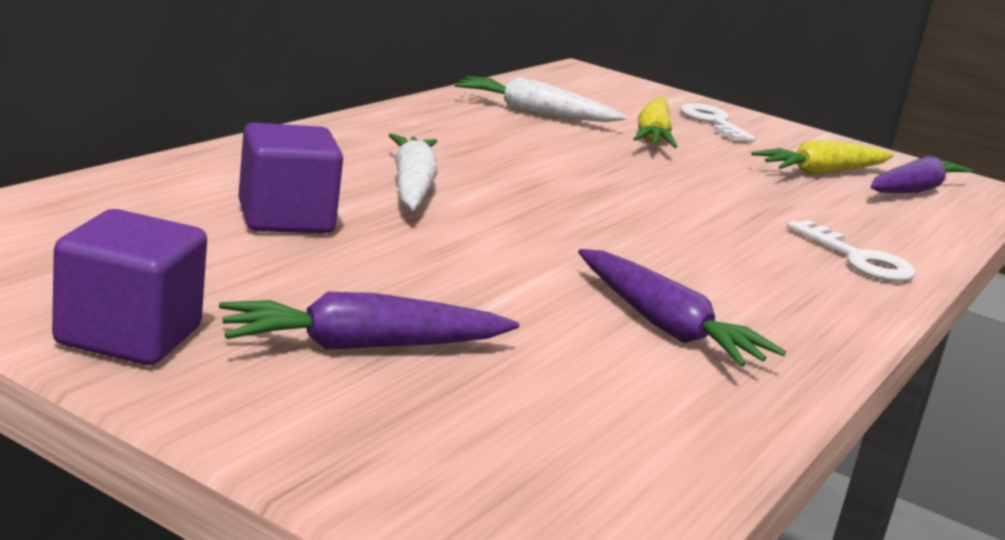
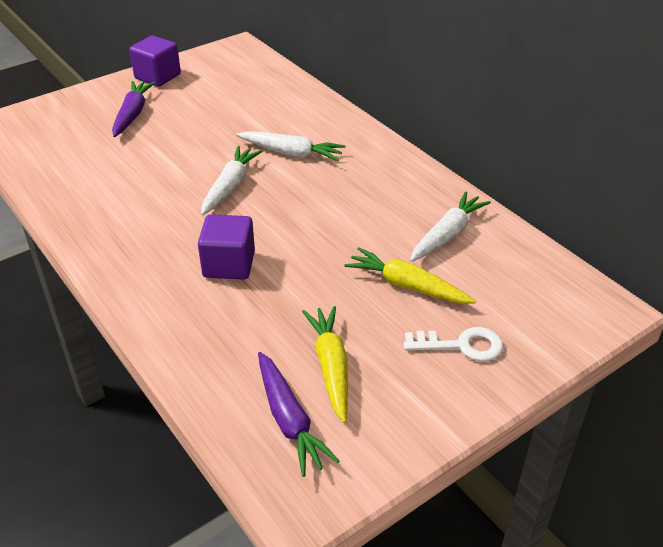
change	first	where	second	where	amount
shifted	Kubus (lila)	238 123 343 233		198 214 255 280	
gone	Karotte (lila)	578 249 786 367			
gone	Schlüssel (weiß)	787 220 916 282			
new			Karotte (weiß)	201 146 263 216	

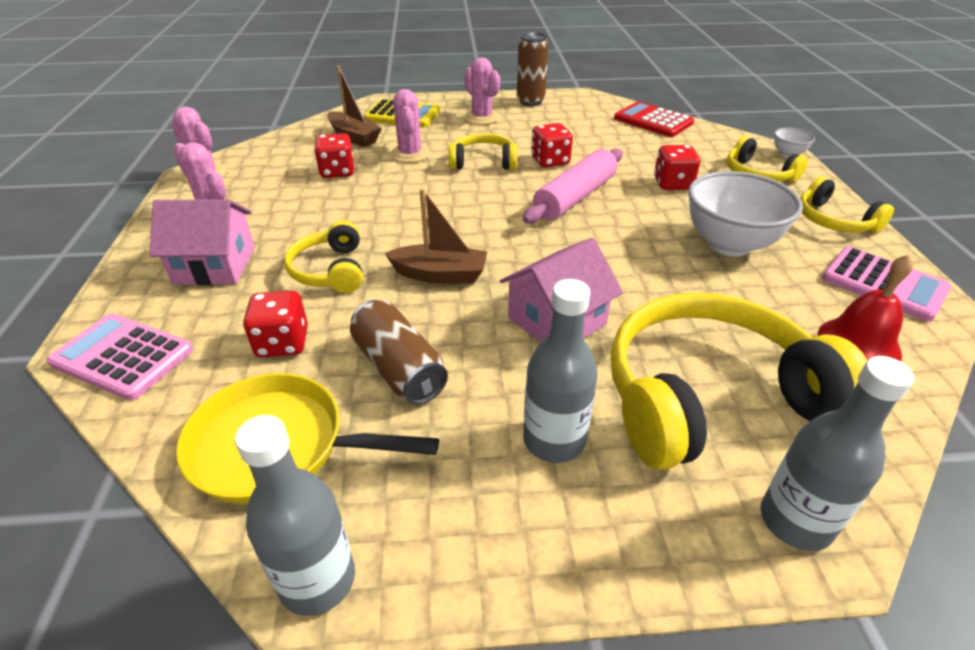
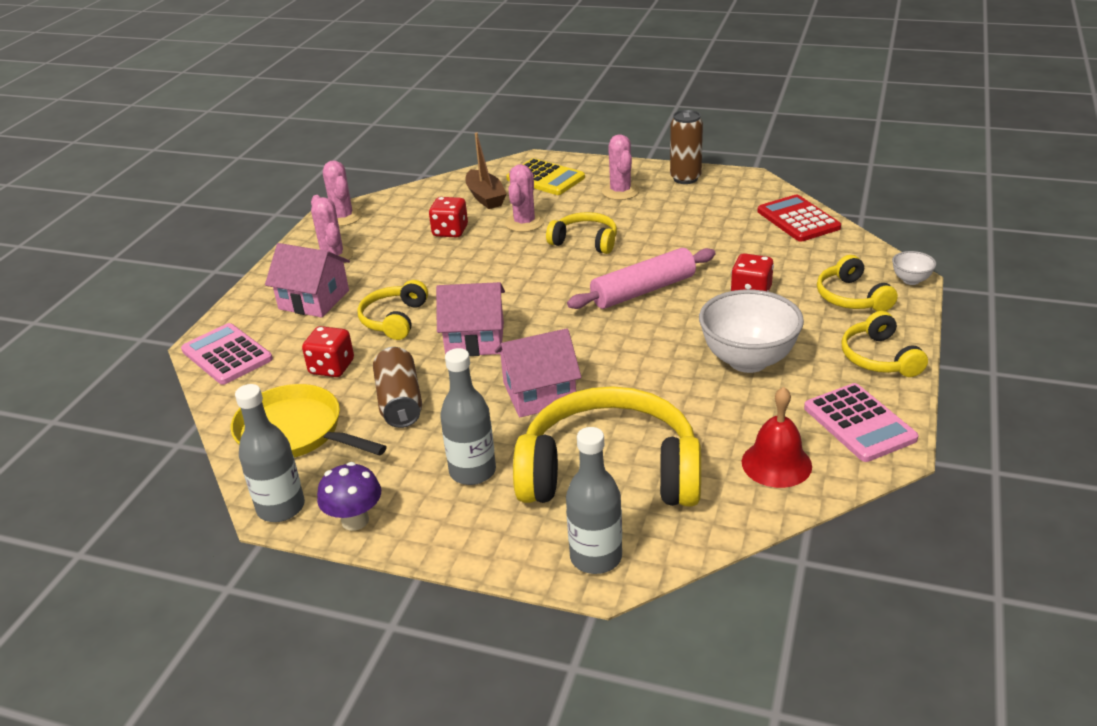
change	first	where	second	where	amount
swapped	Boot (braun)	385 188 487 284	Haus (rosa)	436 282 505 356	
gone	Spielwürfel (rot)	531 123 573 167			
new			Pilz (lila)	317 462 381 531	

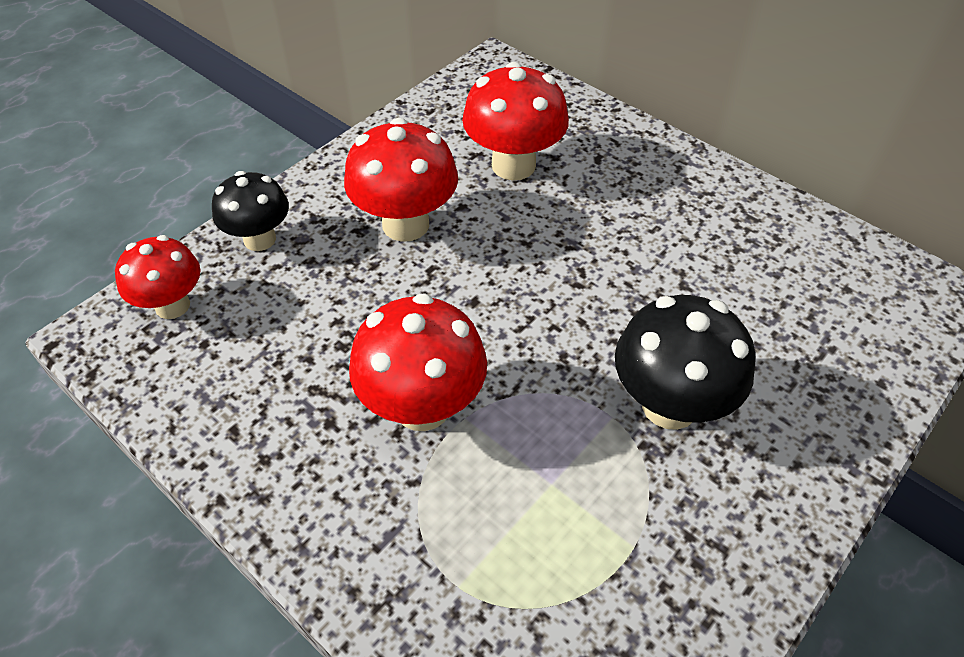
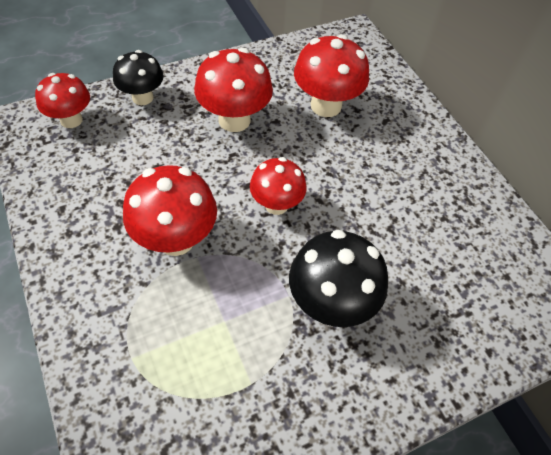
change	first	where	second	where	amount
new			Pilz (rot)	250 157 307 215	

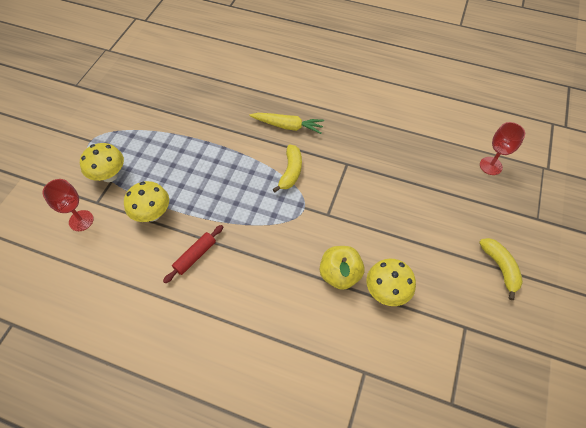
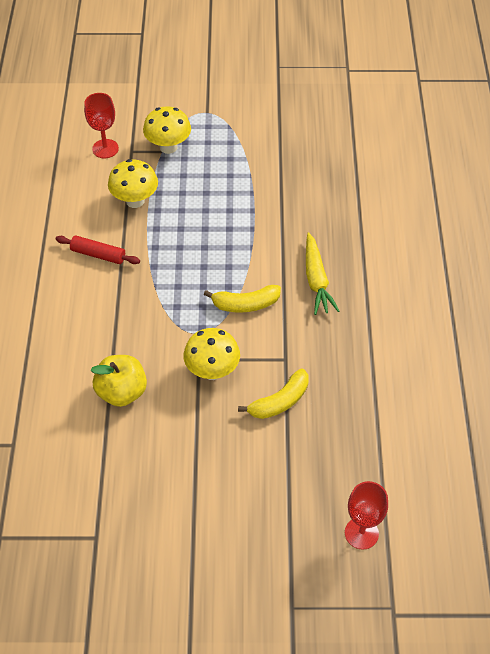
change	first	where	second	where	amount
shifted	Pilz (gelb)	367 258 416 306		184 328 240 380	
shifted	Banane (gelb)	479 238 523 300		238 368 309 419	

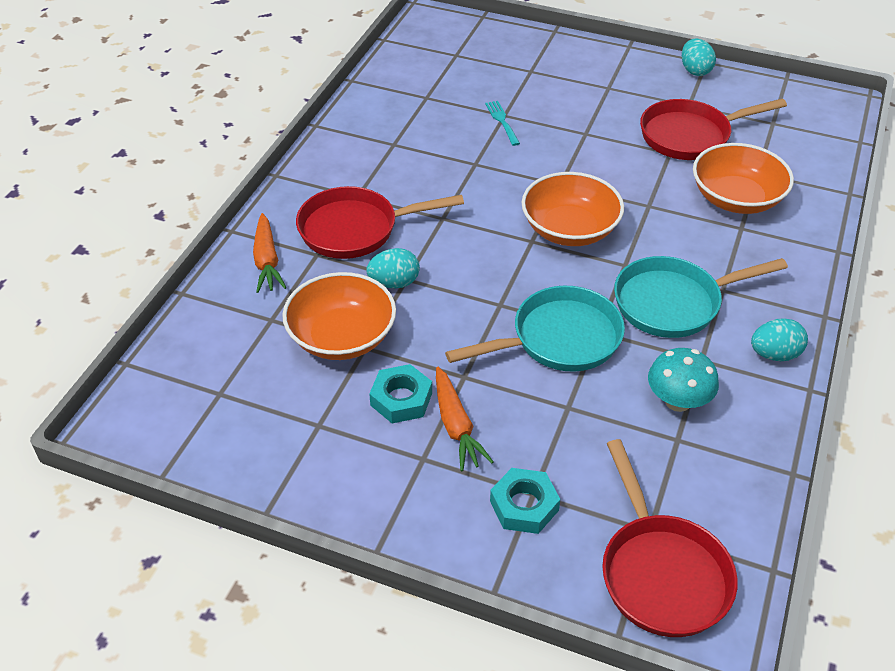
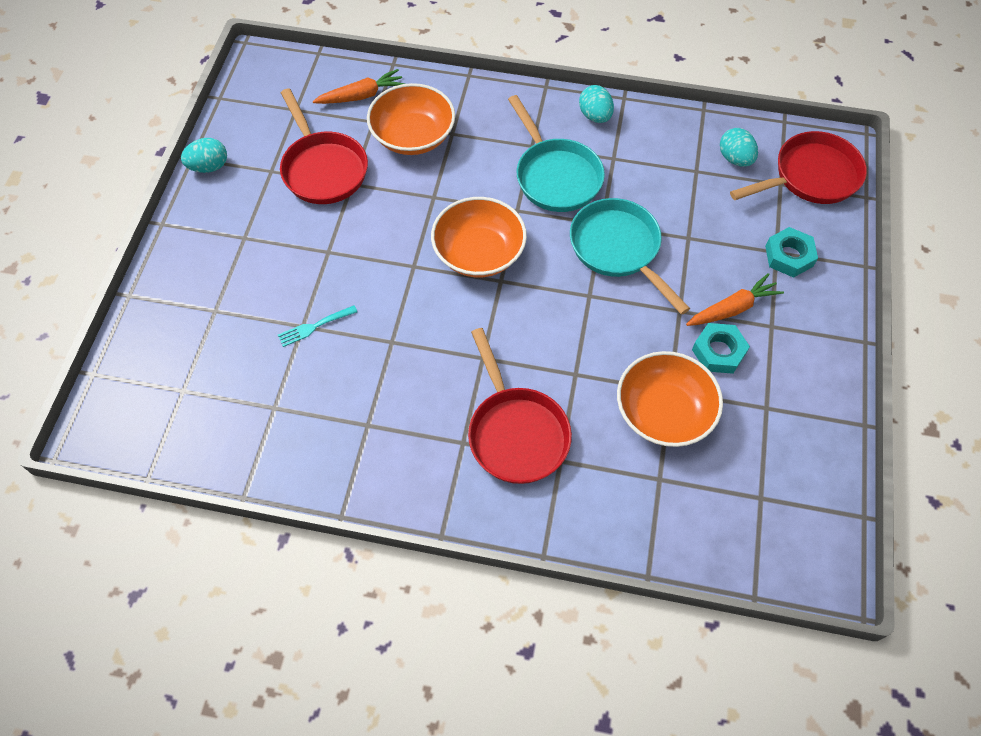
change	first	where	second	where	amount
shifted	Karotte (orange)	253 213 287 293		313 69 405 104	
shifted	Ei (türkis)	366 248 420 288		720 128 758 167	
gone	Pilz (türkis)	648 348 719 412			

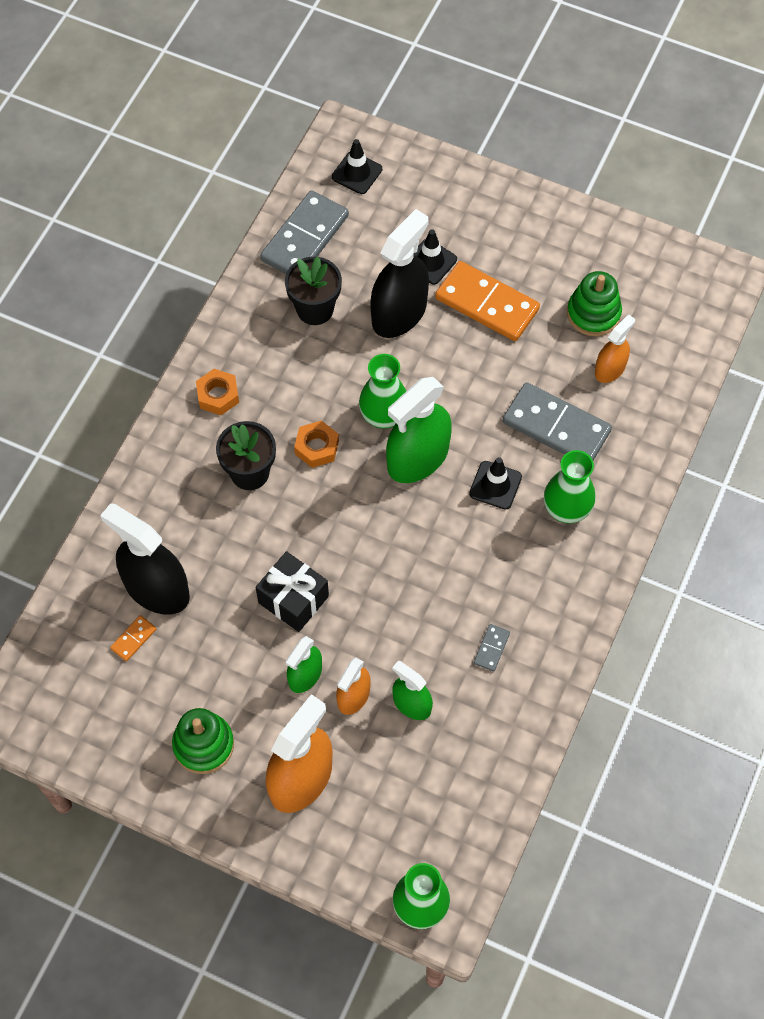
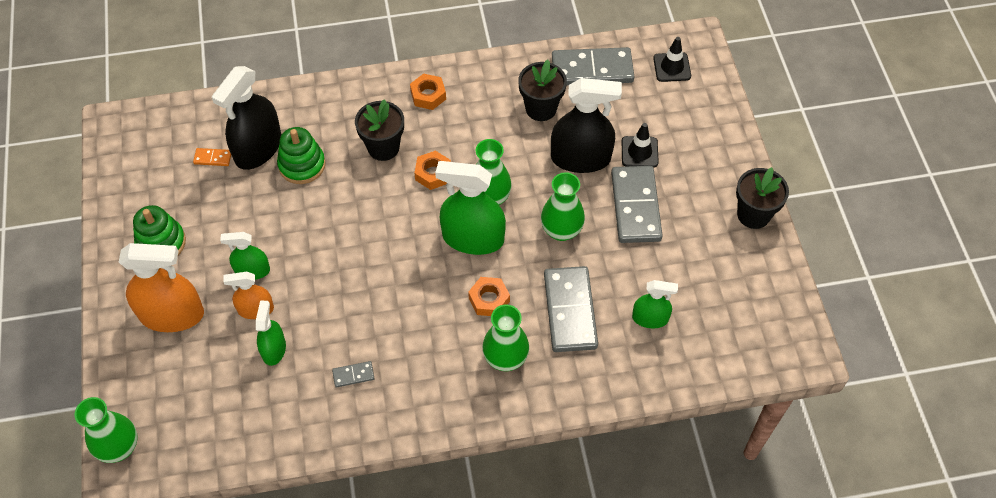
change	first	where	second	where	amount
rotated	Sprühflasche (schwarz)	100 503 190 615		212 66 281 170	150 degrees counterclockwise
gone	Geschenk (schwarz)	256 551 329 632			
repainted	Dominostein (orange)	435 261 540 341	Dominostein (grau)	611 166 663 243	
swapped	Leitkegel (schwarz)	469 457 522 509	Sechskantmutter (orange)	468 277 510 316	
shifted	Stapelspielzeug (grün)	567 271 622 336		277 127 325 184	
repainted	Sprühflasche (orange)	595 314 635 383	Sprühflasche (grün)	632 280 678 328	
new			Vase (grün)	541 172 585 241	
new			Blumentopf (schwarz)	736 167 789 229	

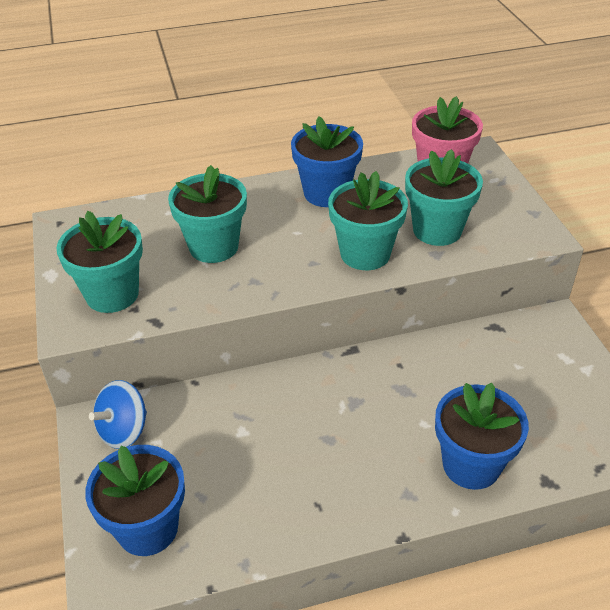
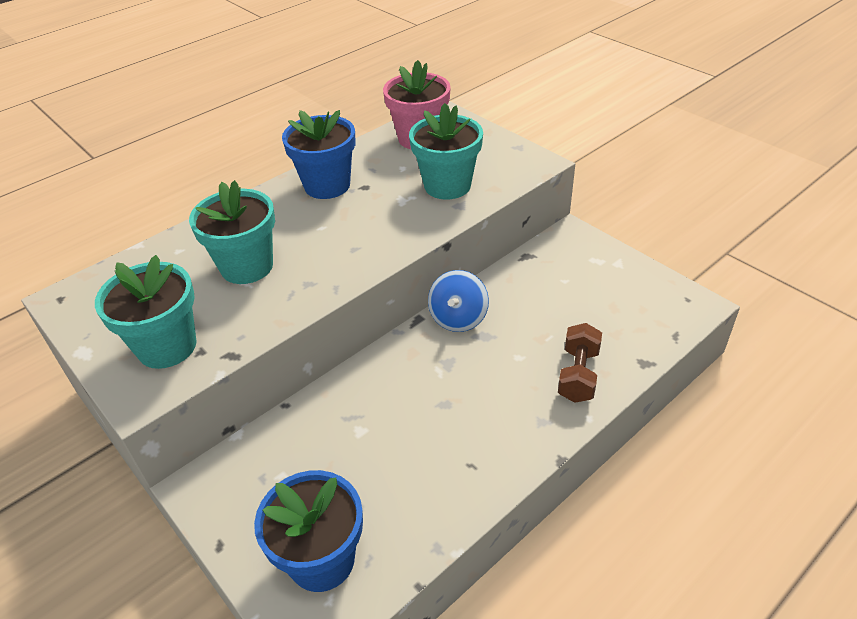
change	first	where	second	where	amount
shifted	Kreisel (blau)	89 380 147 449		428 270 489 332	
gone	Blumentopf (türkis)	328 171 408 270			
swapped	Blumentopf (blau)	435 383 529 490	Hantel (braun)	558 323 602 403	

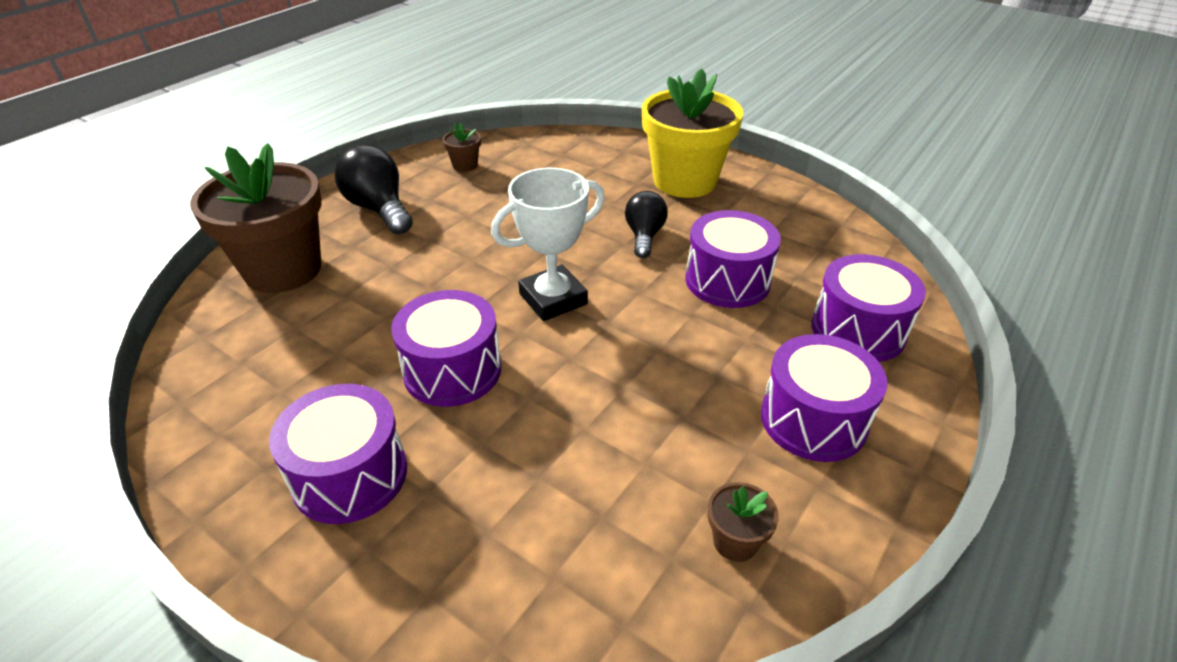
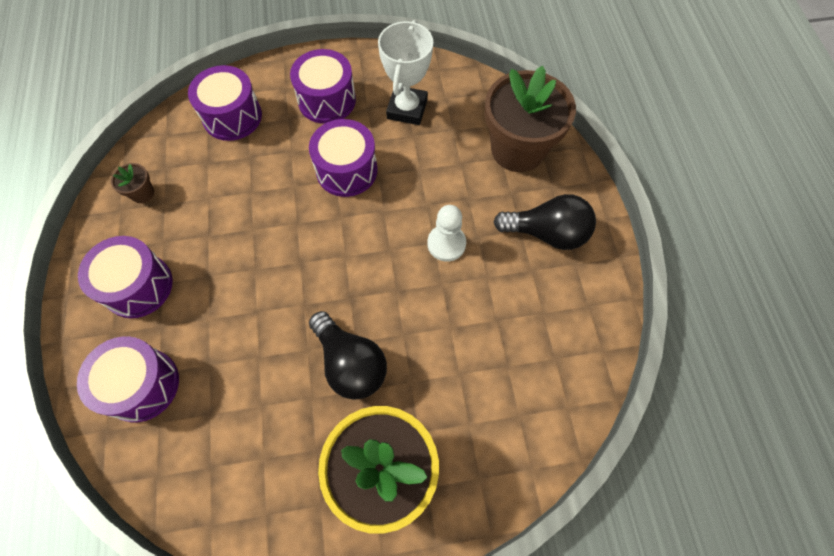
change	first	where	second	where	amount
gone	Blumentopf (braun)	442 123 481 172			
shifted	Pokal (weiß)	491 168 605 321		378 20 433 125	
scaled	Glühbirne (schwarz)	625 191 668 258		309 311 387 400	x1.51
shifted	Trommel (lila)	685 210 781 308		188 65 262 141	
new			Bauer (weiß)	427 205 466 262	

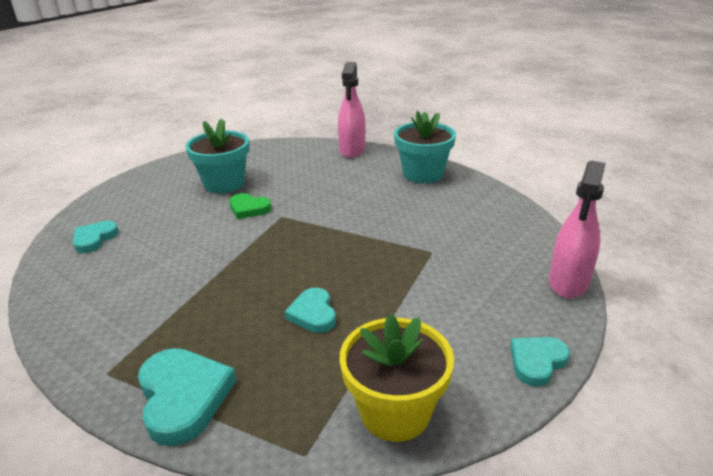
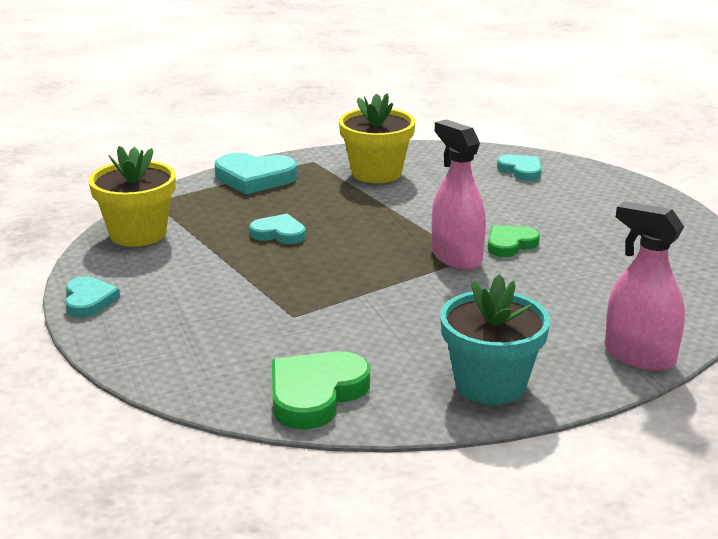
change	first	where	second	where	amount
gone	Blumentopf (türkis)	185 118 249 193			
shifted	Sprühflasche (rosa)	549 161 606 298		432 119 486 270	
new			Herz (grün)	272 351 370 429	
new			Blumentopf (gelb)	339 93 415 183	

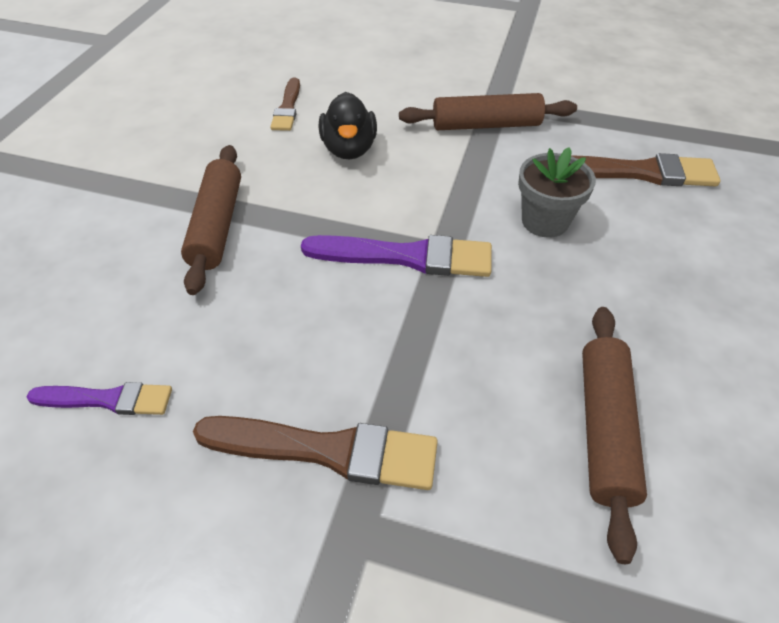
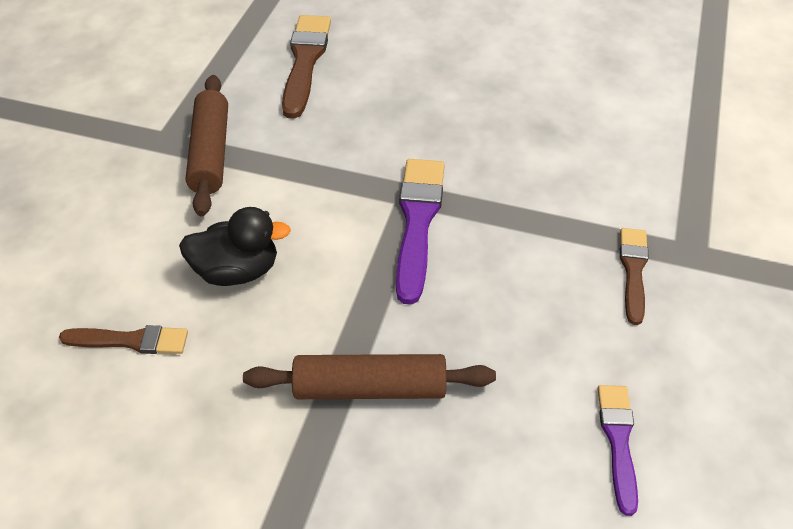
change	first	where	second	where	amount
scaled	Pinsel (braun)	193 416 438 490		620 228 649 325	x0.61
gone	Blumentopf (grau)	518 147 596 237			
gone	Nudelholz (braun)	582 307 647 564			

